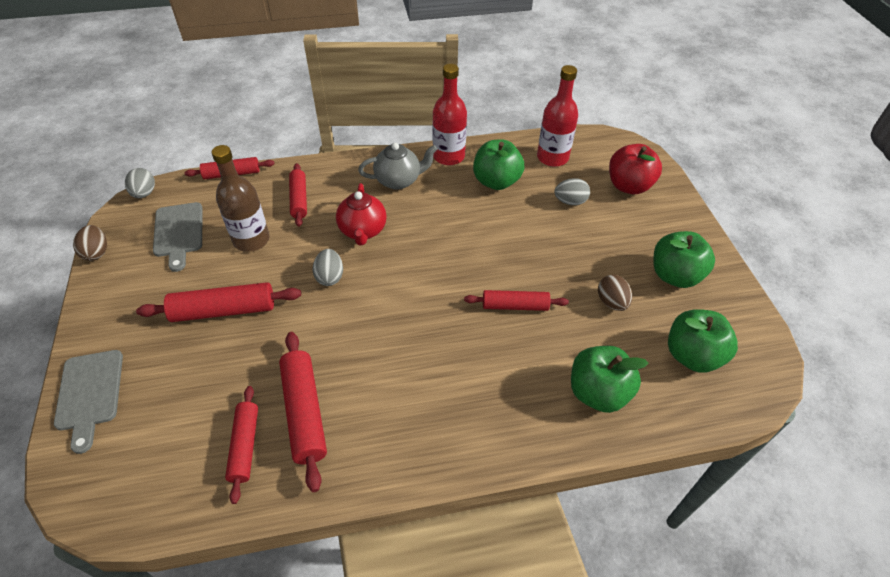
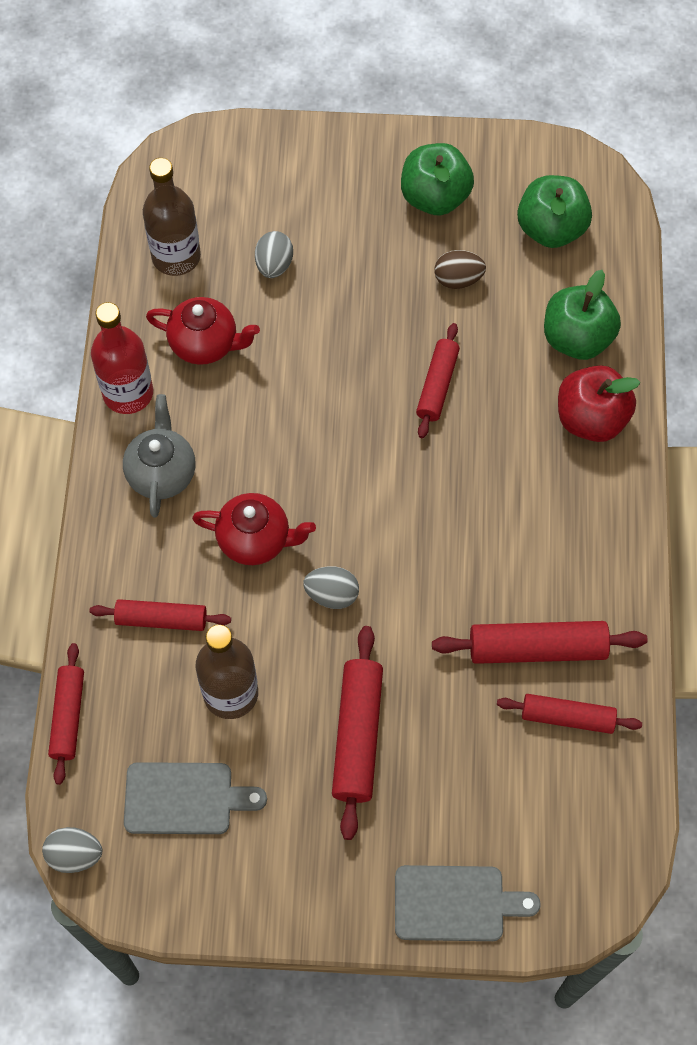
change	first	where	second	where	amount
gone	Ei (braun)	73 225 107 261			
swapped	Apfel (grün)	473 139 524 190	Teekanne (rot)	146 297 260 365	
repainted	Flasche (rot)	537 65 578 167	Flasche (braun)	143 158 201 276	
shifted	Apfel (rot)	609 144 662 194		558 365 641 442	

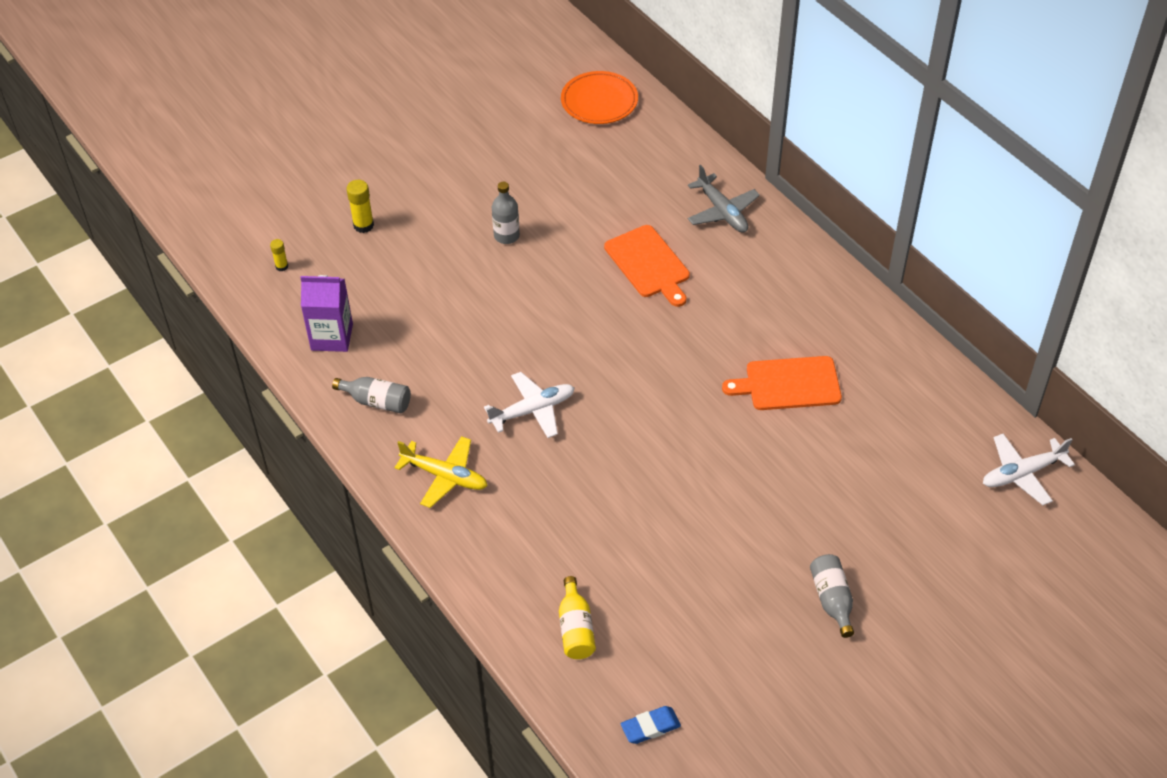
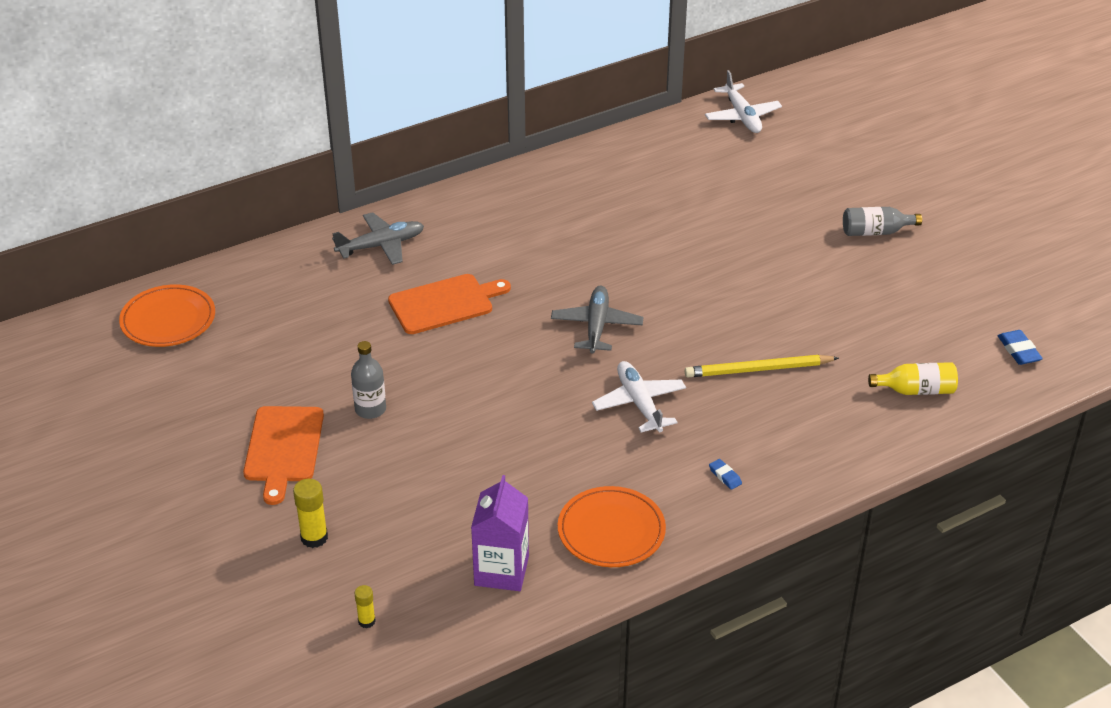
change	first	where	second	where	amount
swapped	Flasche (grau)	332 377 411 413	Teller (orange)	558 486 666 567	
swapped	Flugzeug (gelb)	394 436 488 508	Radiergummi (blau)	709 459 742 490	
shifted	Schneidebrett (orange)	722 356 842 410		243 406 324 505	
new			Flugzeug (grau)	551 286 643 354	
new			Bleistift (gelb)	685 355 839 378	

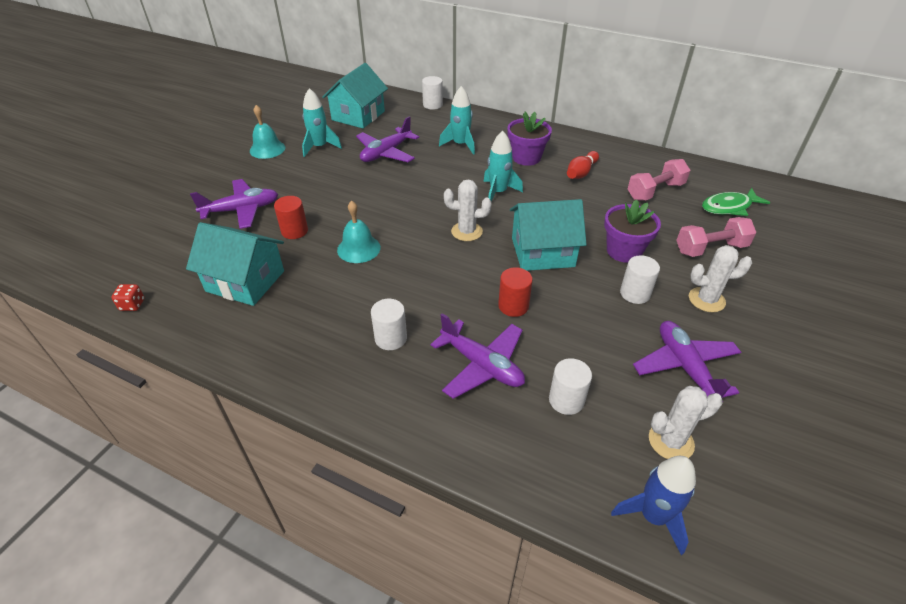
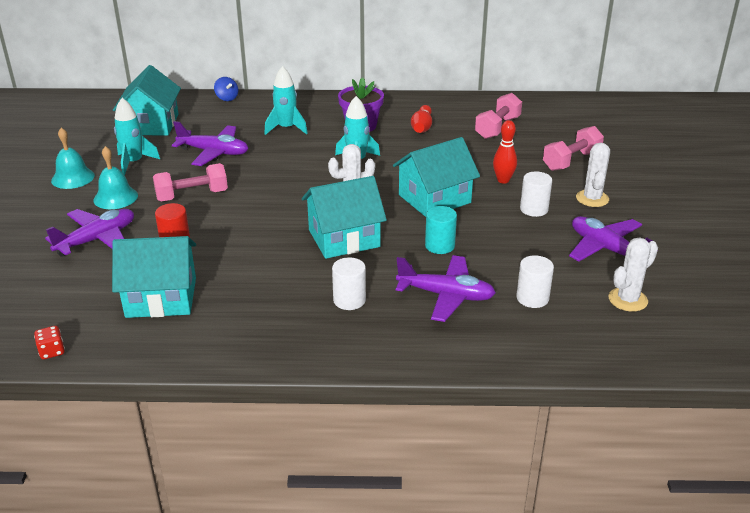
change	first	where	second	where	amount
shifted	Glocke (türkis)	337 201 381 263		94 146 138 209	
rotated	Flugzeug (lila)	356 116 419 162		172 121 249 166	90 degrees counterclockwise
swapped	Vollzylinder (weiß)	422 76 443 110	Kreisel (blau)	214 77 238 101	
repainted	Vollzylinder (rot)	498 267 533 317	Vollzylinder (türkis)	425 206 457 254	
swapped	Blumentopf (lila)	604 199 661 263	Bowlingkegel (rot)	493 120 517 184	
gone	Rakete (blau)	611 456 696 555			
rotated	Kaktus (weiß)	689 245 752 312		576 143 610 207	60 degrees counterclockwise
gone	Fisch (grün)	702 188 770 216			
new			Hantel (rosa)	153 163 228 201	
new			Haus (türkis)	302 176 387 259	

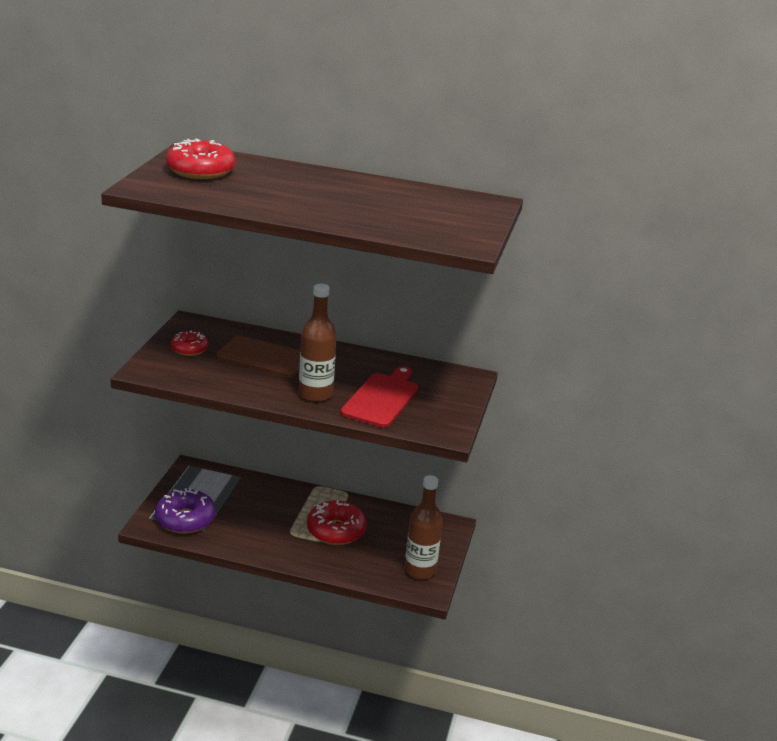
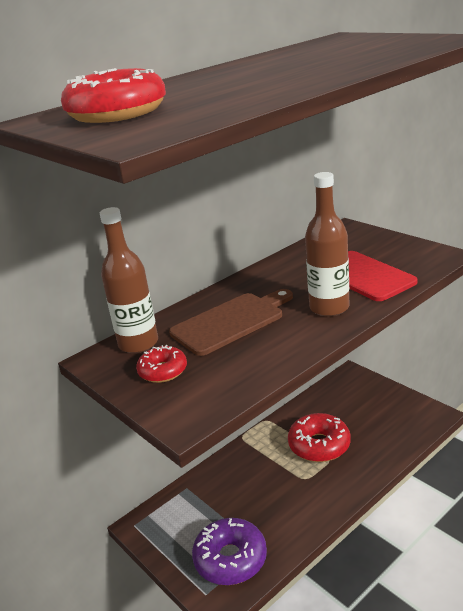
change	first	where	second	where	amount
shifted	Flasche (braun)	405 475 443 579		100 207 158 353	

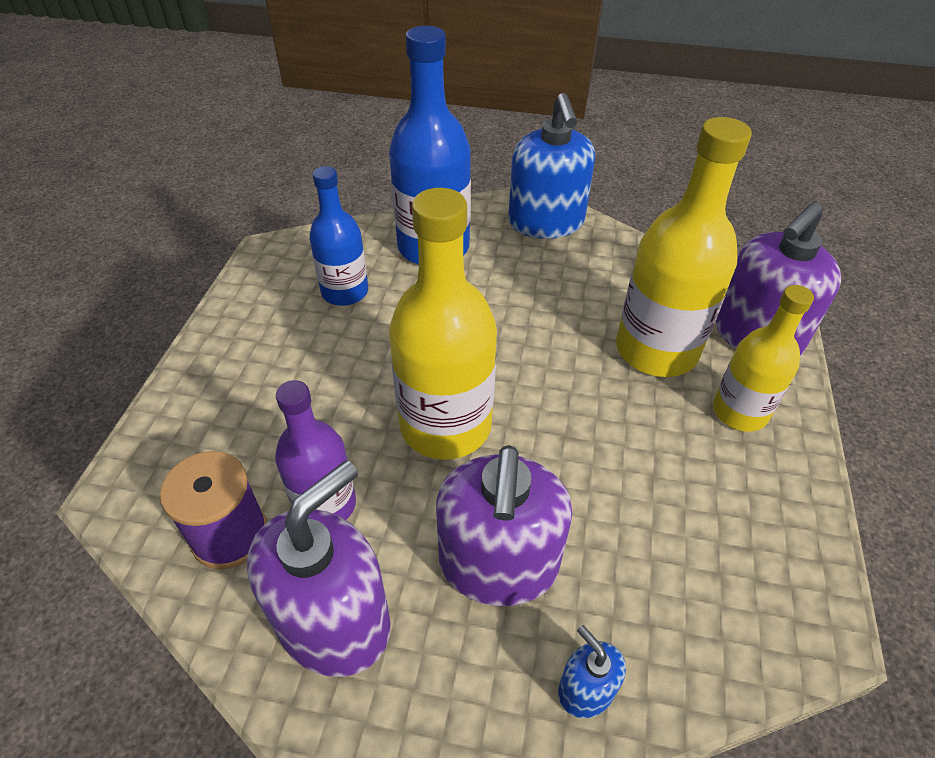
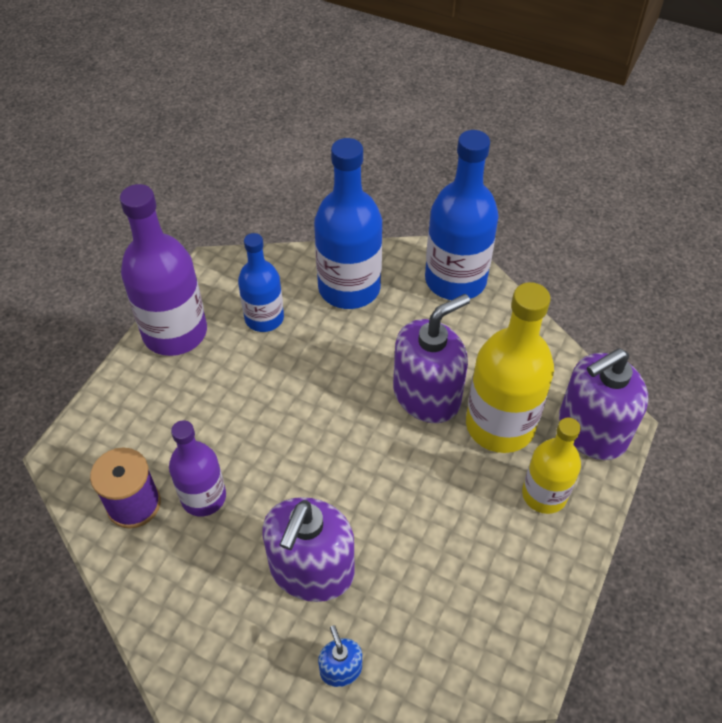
change	first	where	second	where	amount
shifted	Seifenspender (lila)	247 460 391 677		393 294 470 423	
gone	Flasche (gelb)	389 188 497 460			
swapped	Seifenspender (blau)	508 93 595 239	Flasche (blau)	425 130 499 300	
new			Flasche (lila)	120 184 207 356	

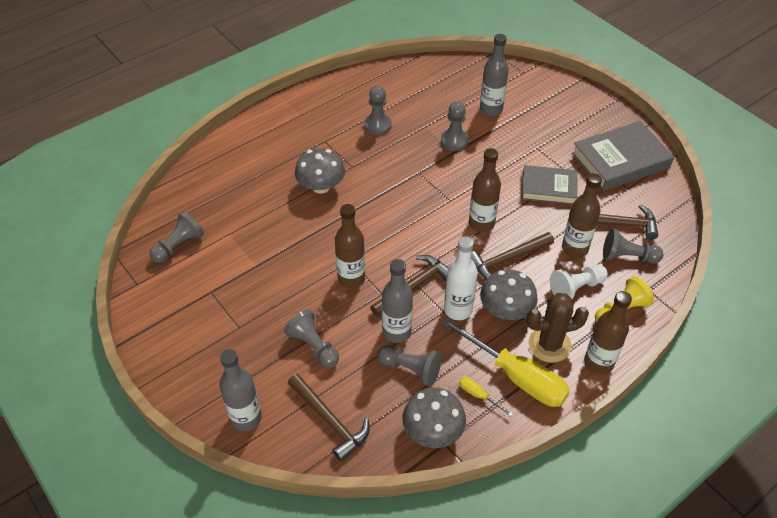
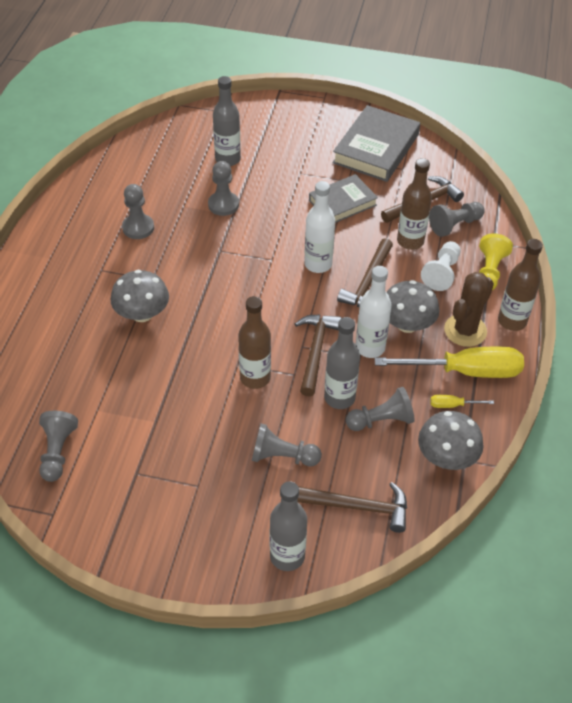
change	first	where	second	where	amount
repainted	Flasche (braun)	469 148 501 232	Flasche (weiß)	304 181 335 273	

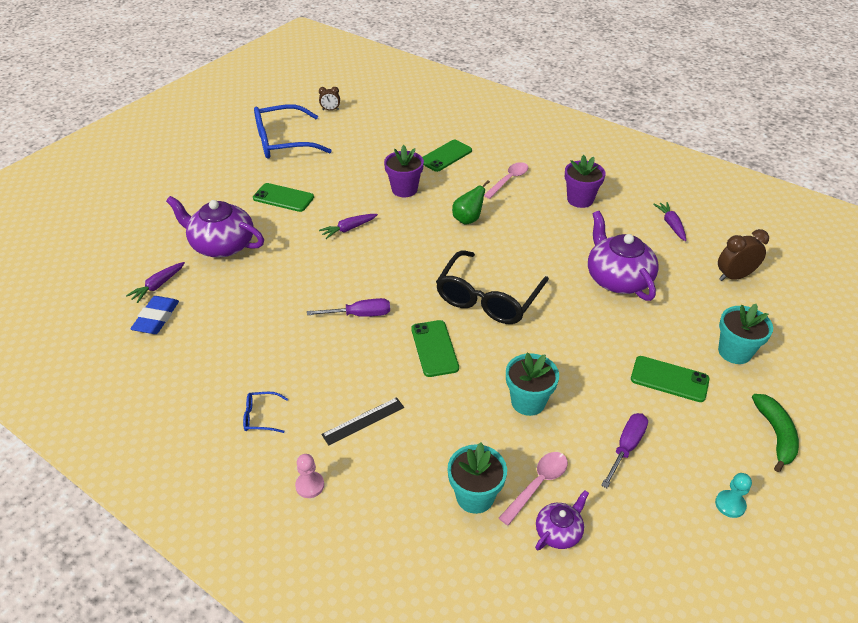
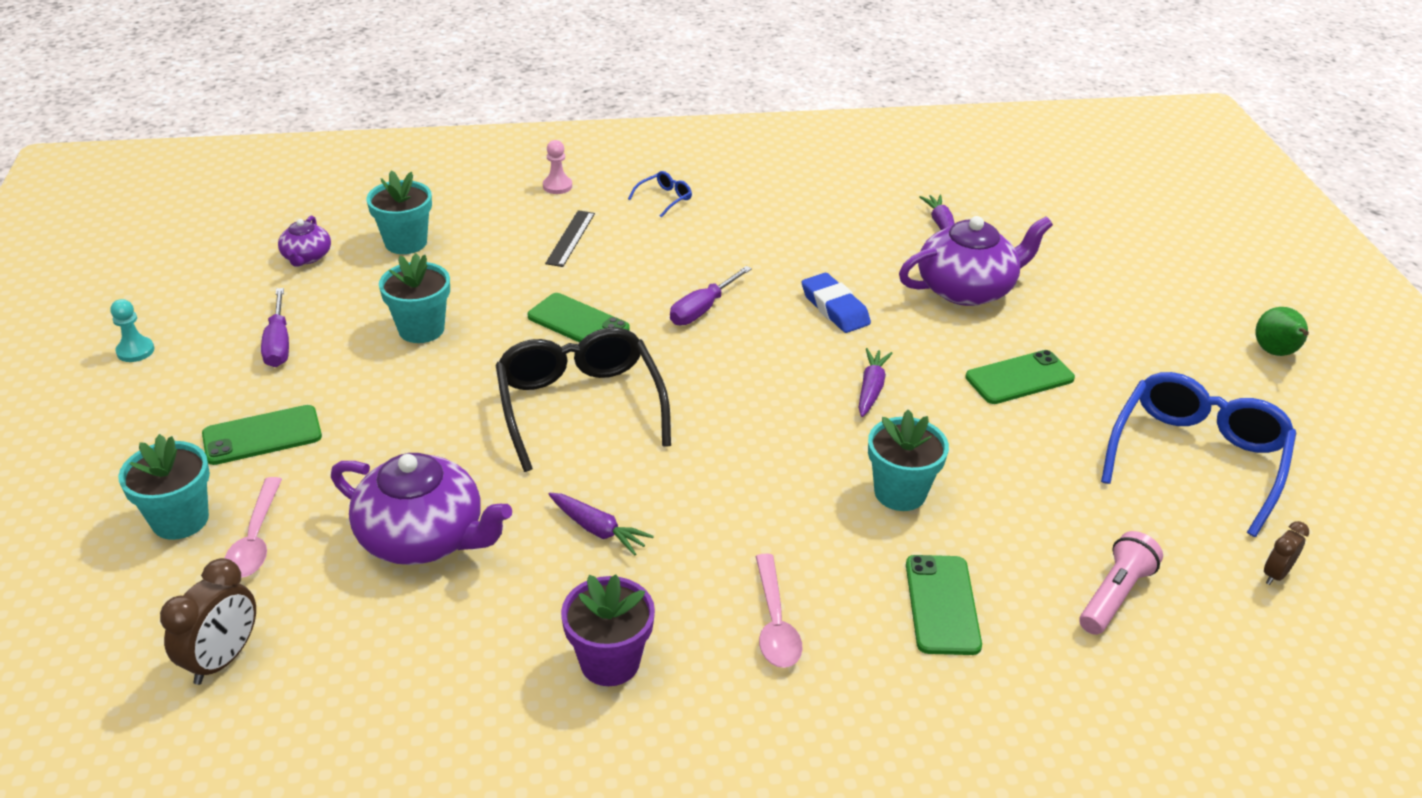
change	first	where	second	where	amount
shifted	Radiergummi (blau)	131 296 179 334		802 273 871 333	
repainted	Blumentopf (lila)	384 145 424 197	Blumentopf (türkis)	868 410 949 511	
shifted	Birne (grün)	452 180 490 225		1255 307 1309 356	
shifted	Löffel (rosa)	499 452 568 526		225 477 282 578	
shifted	Karotte (lila)	653 202 686 241		548 493 654 556	
gone	Banane (grün)	752 394 799 472			
new			Taschenlampe (rosa)	1079 531 1163 635	

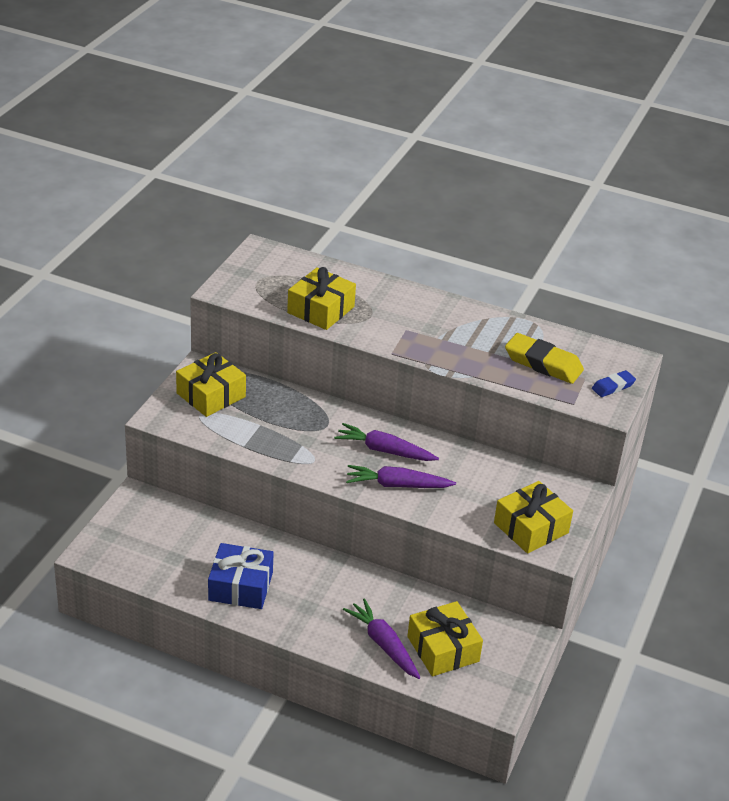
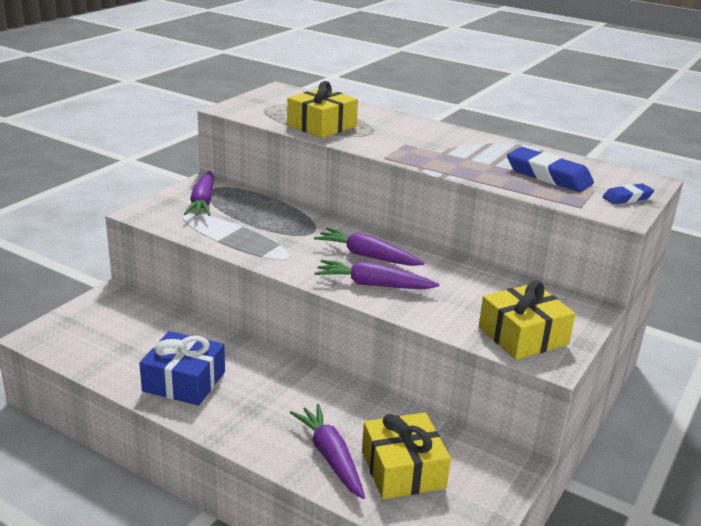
change	first	where	second	where	amount
swapped	Geschenk (gelb)	176 352 246 417	Karotte (lila)	184 171 214 216	
repainted	Radiergummi (gelb)	505 333 584 384	Radiergummi (blau)	507 147 594 192	

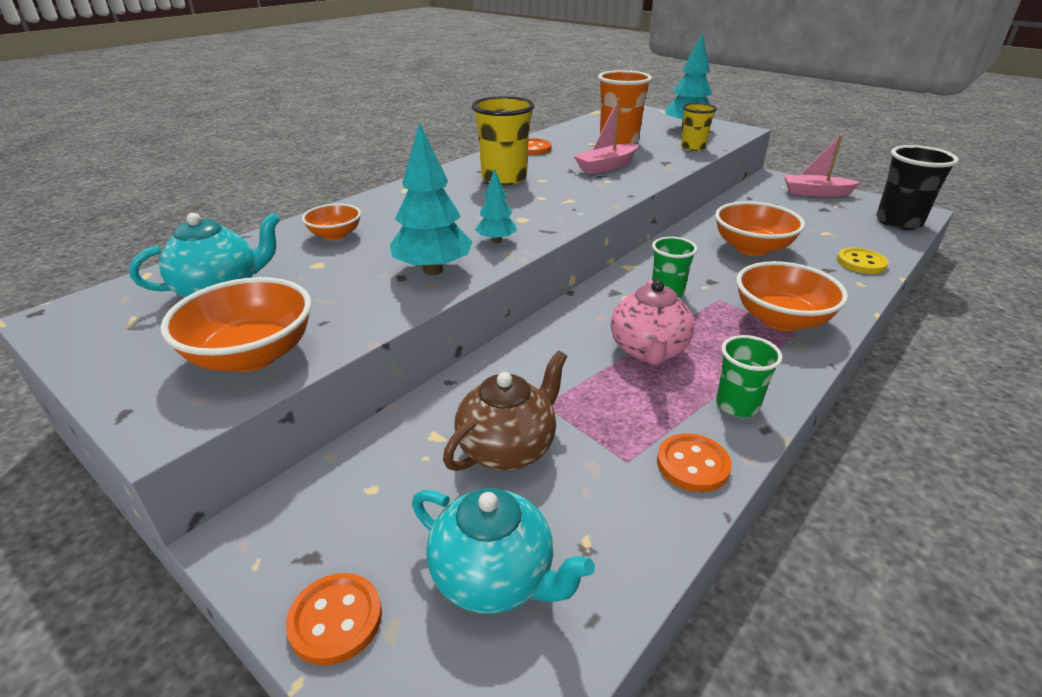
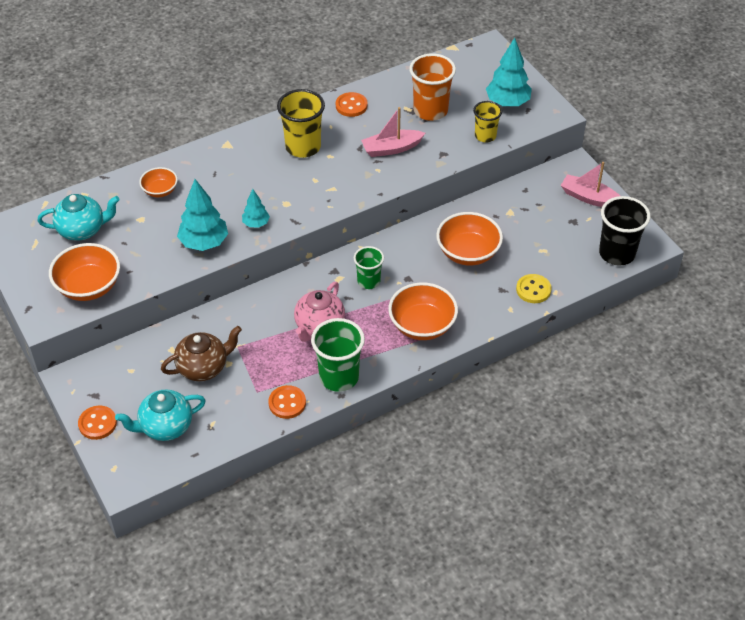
change	first	where	second	where	amount
rotated	Teekanne (türkis)	412 488 595 614		115 390 206 441	105 degrees clockwise
scaled	Becher (grün)	716 335 783 417		311 318 365 392	x1.62

